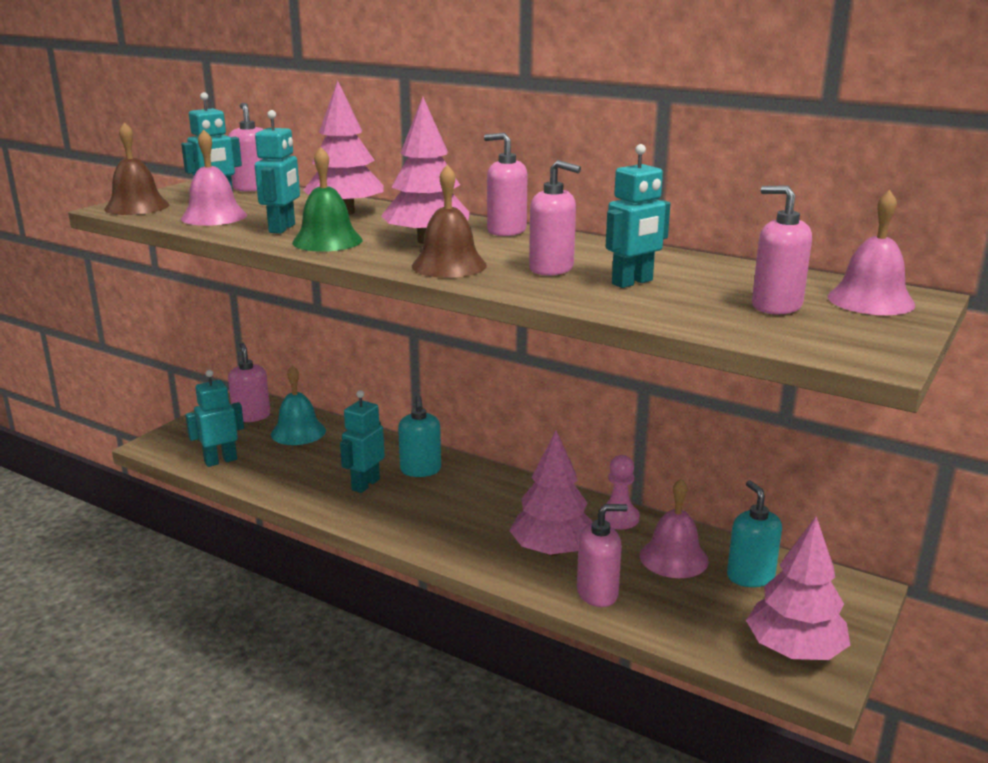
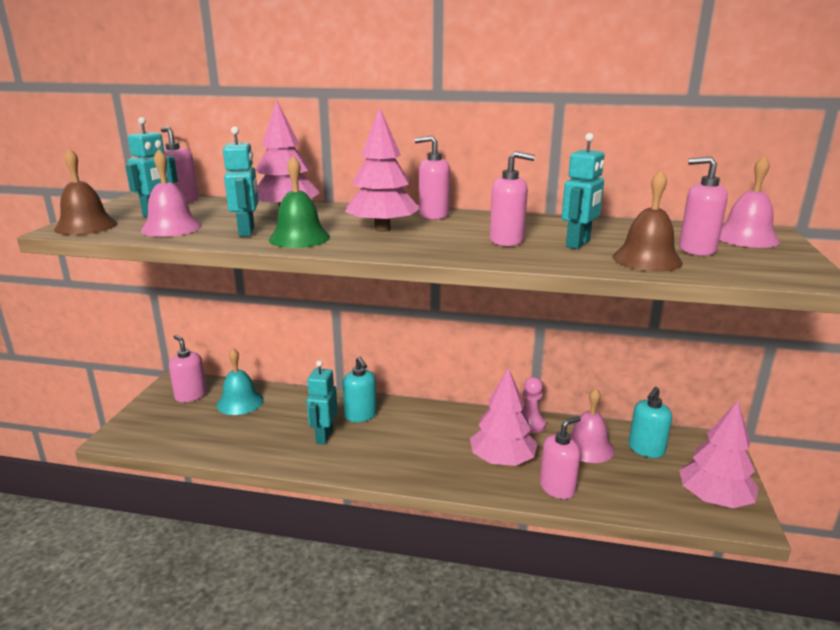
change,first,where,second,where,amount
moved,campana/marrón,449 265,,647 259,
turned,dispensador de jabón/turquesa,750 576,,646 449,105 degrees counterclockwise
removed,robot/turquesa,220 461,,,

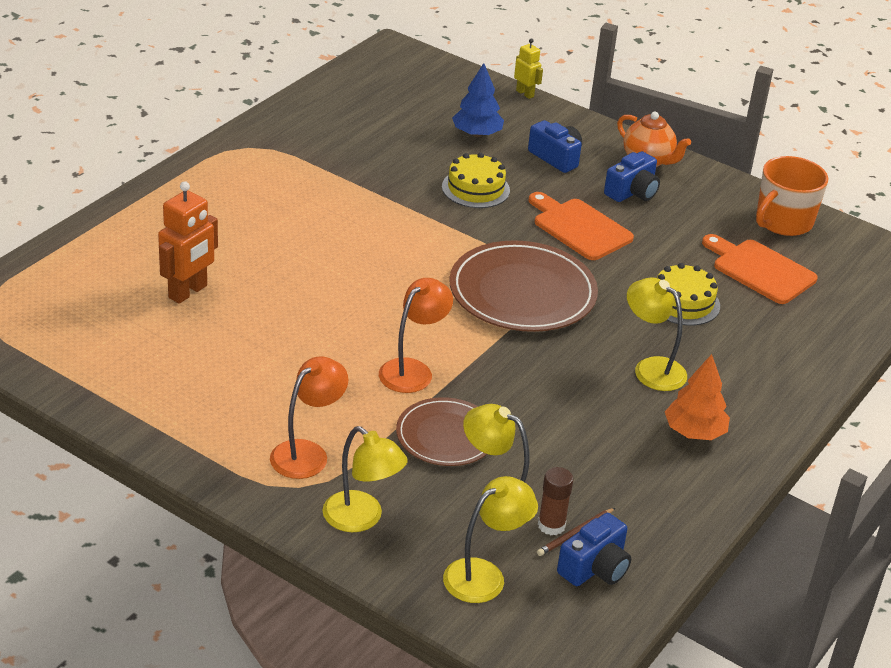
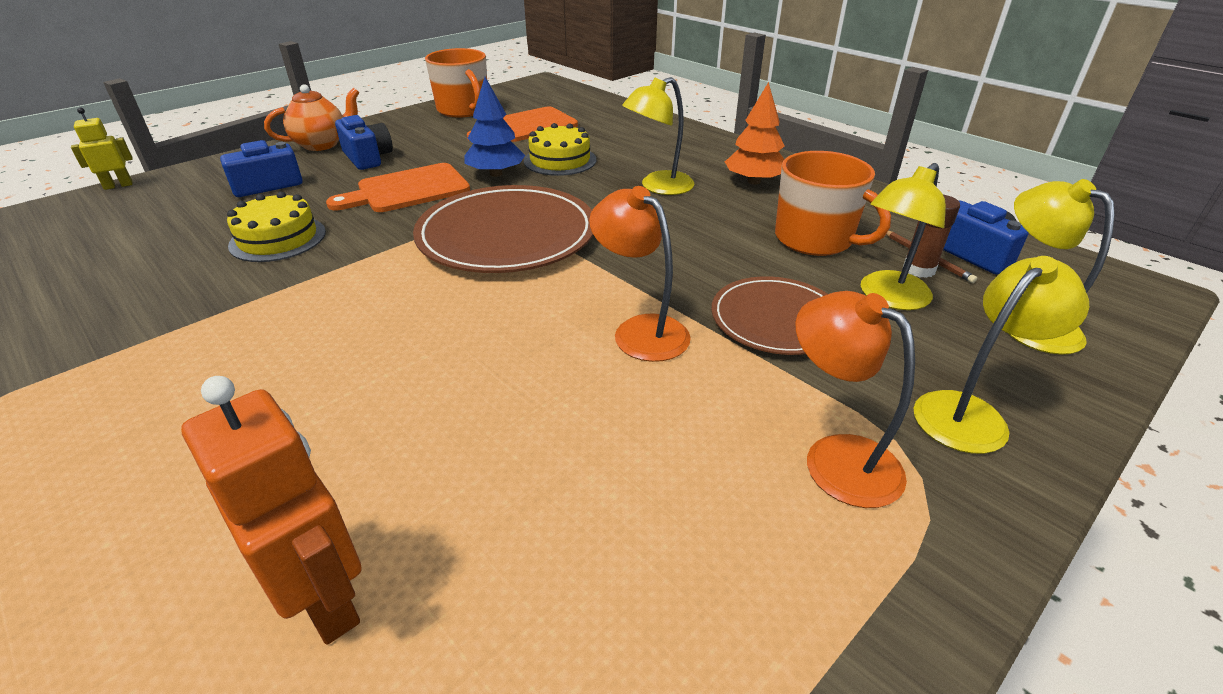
change,first,where,second,where,amount
moved,árbol/azul,476 134,,496 174,
added,,,taza/naranja,815 239,

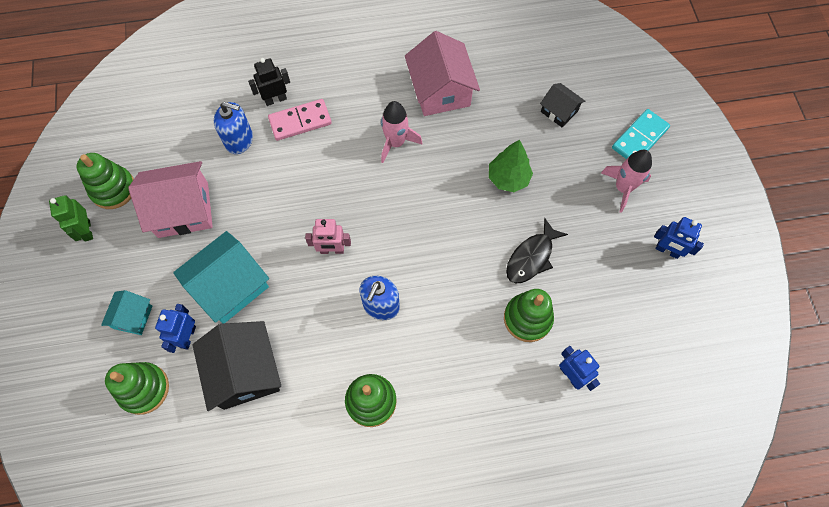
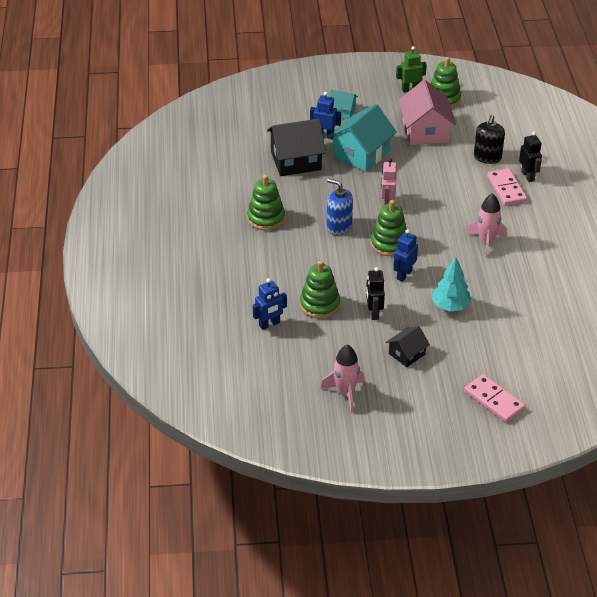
change,first,where,second,where,amount
moved,cohete/rosa,623 188,,345 393,
turned,casa/turquesa,230 286,,361 154,75 degrees clockwise
replaced,pez/negro,531 257,robot/negro,374 313,
moved,juguete apilable/verde,144 389,,389 244,
moved,casa/negro,559 111,,406 354,
moved,robot/azul,667 251,,404 274,
recoloured,árbol/verde,508 178,árbol/turquesa,450 306,
recoloured,ficha de dominó/turquesa,640 138,ficha de dominó/rosa,494 400,
recoloured,dispensador de jabón/azul,239 140,dispensador de jabón/negro,487 157,
removed,casa/rosa,440 90,,,

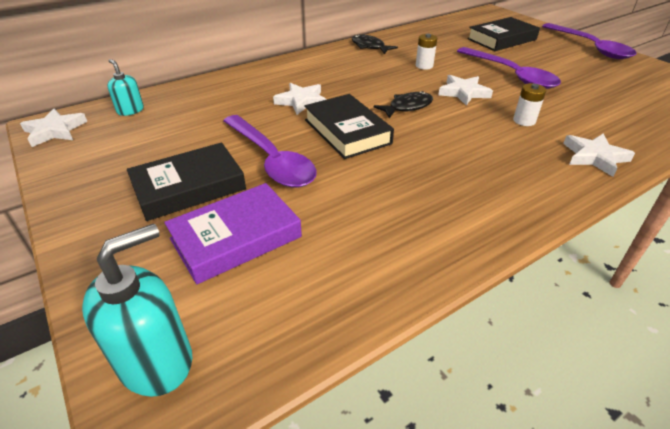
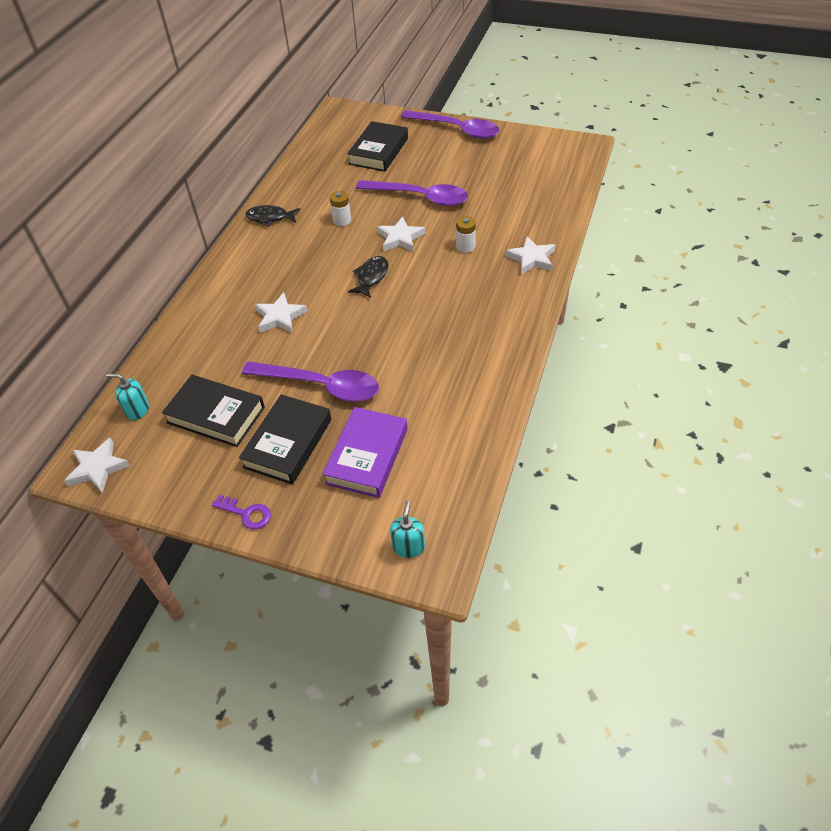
change,first,where,second,where,amount
moved,libro/negro,347 131,,216 415,
added,,,llave/morado,246 513,
resized,dispensador de jabón/turquesa,156 361,,408 546,x0.57

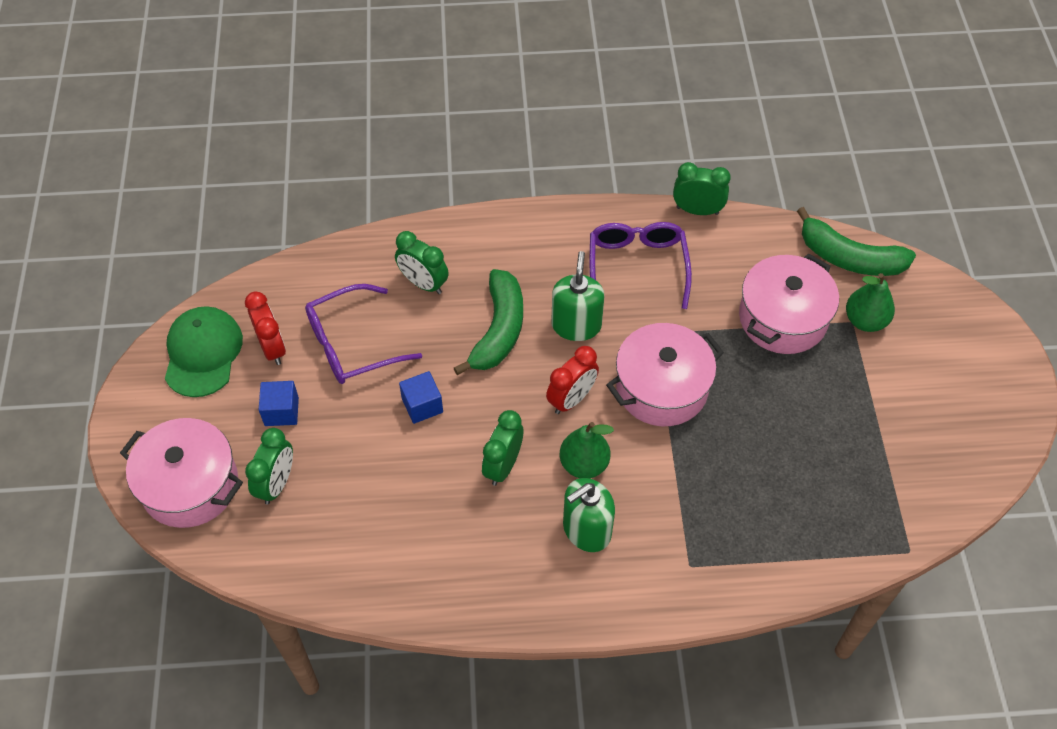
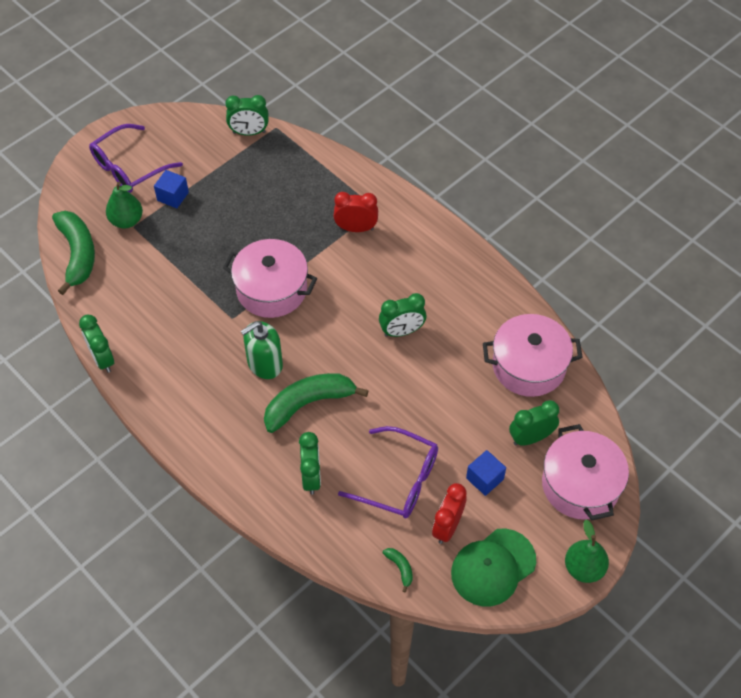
change,first,where,second,where,amount
moved,gafas/morado,637 267,,129 167,
moved,cubo/azul,422 405,,173 196,
added,,,despertador/verde,249 132,
moved,despertador/rojo,571 399,,356 228,
added,,,plátano/verde,400 568,
moved,olla/rosa,782 318,,528 366,
moved,pera/verde,584 464,,584 568,
removed,dispensador de jabón/verde,586 530,,,

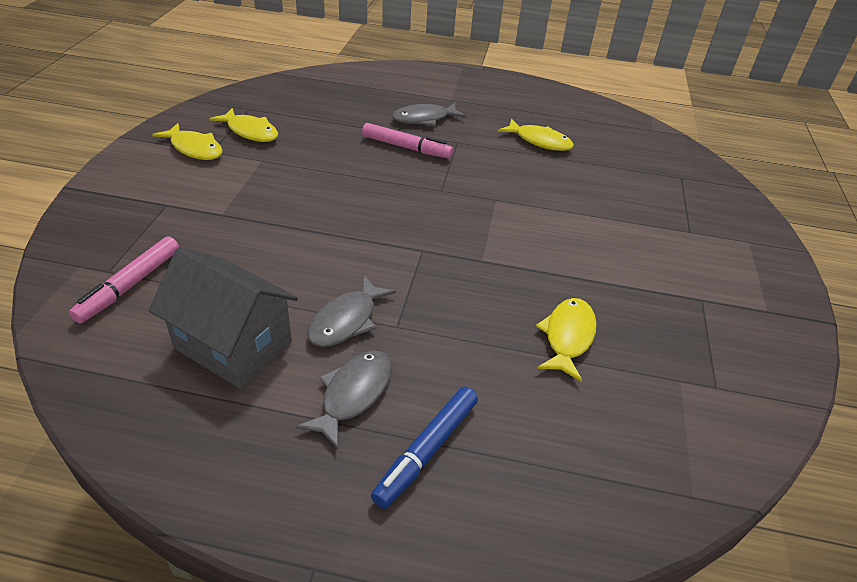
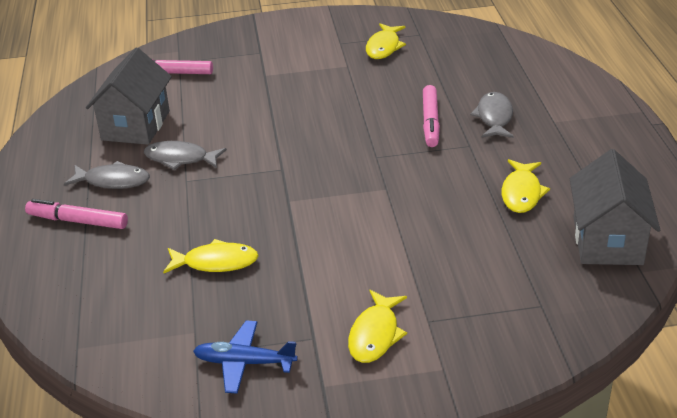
change,first,where,second,where,amount
recoloured,rotulador/azul,426 450,rotulador/rosa,78 221,
added,,,avión/azul,244 363,
moved,pez/amarillo,194 148,,375 334,
turned,pez/gris,424 119,,494 117,45 degrees clockwise
added,,,casa/gris,607 240,

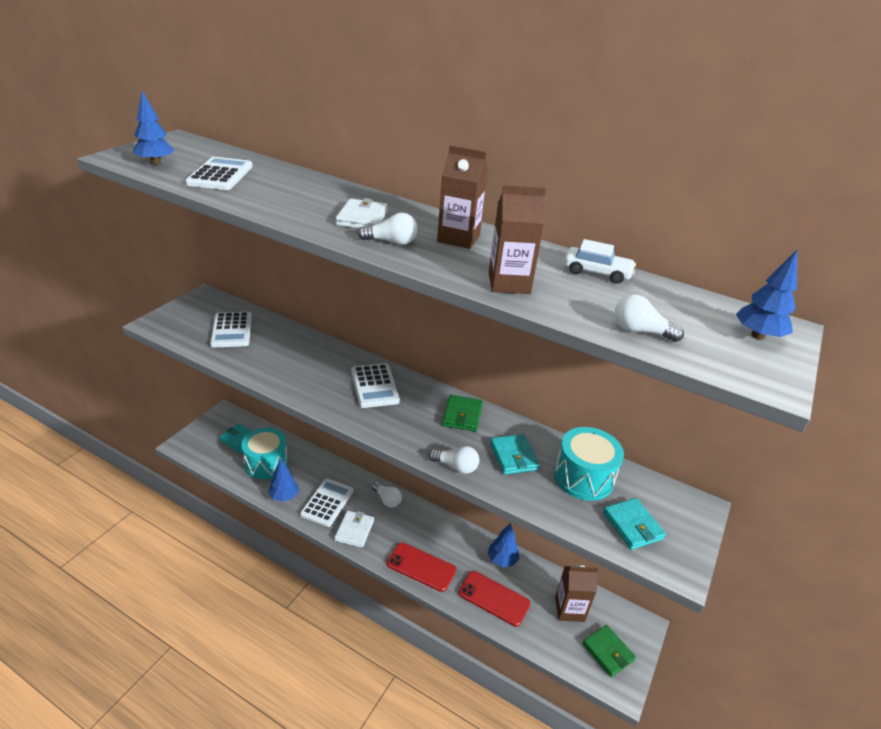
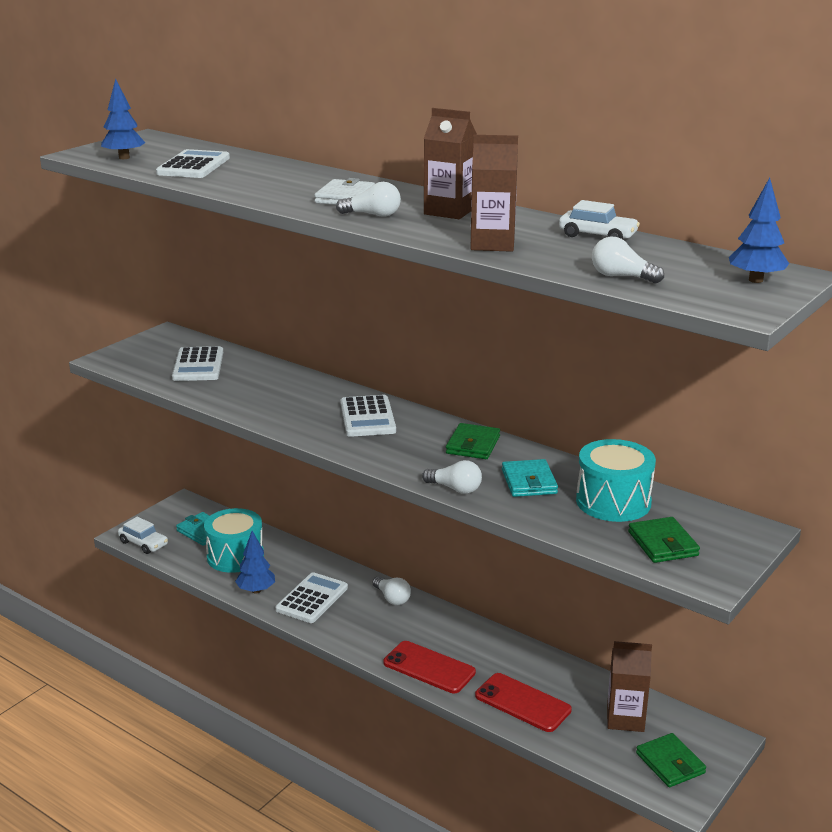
change,first,where,second,where,amount
added,,,coche/blanco,143 543,
recoloured,cartera/turquesa,632 526,cartera/verde,663 544,
removed,cartera/blanco,354 530,,,
removed,árbol/azul,502 559,,,

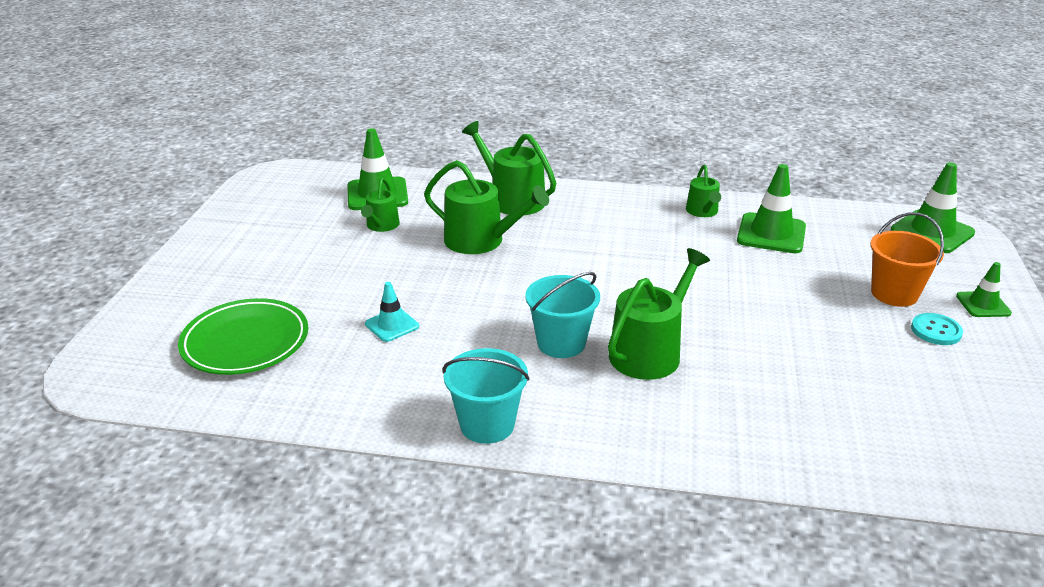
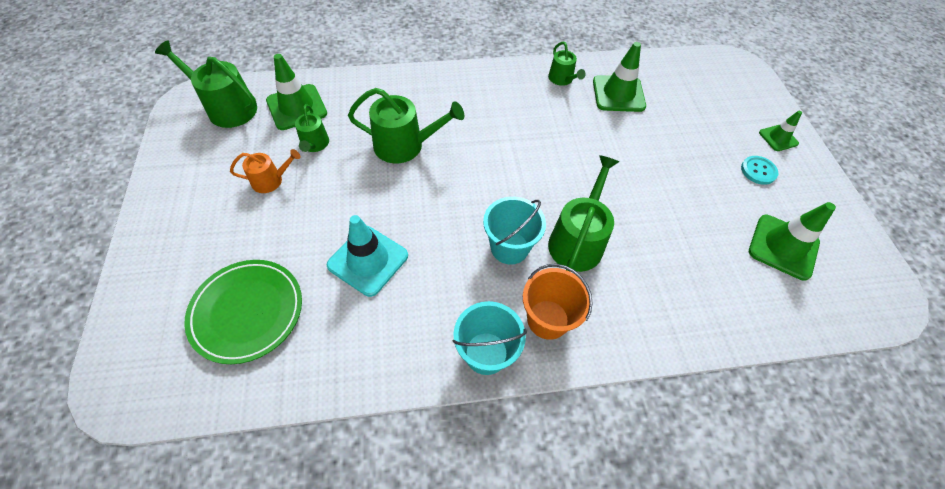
change,first,where,second,where,amount
moved,regadera/verde,512 199,,227 108,
added,,,regadera/naranja,271 180,
resized,cono de tráfico/turquesa,392 325,,368 260,x1.73
moved,balde/naranja,894 294,,547 319,
moved,cono de tráfico/verde,932 232,,783 247,

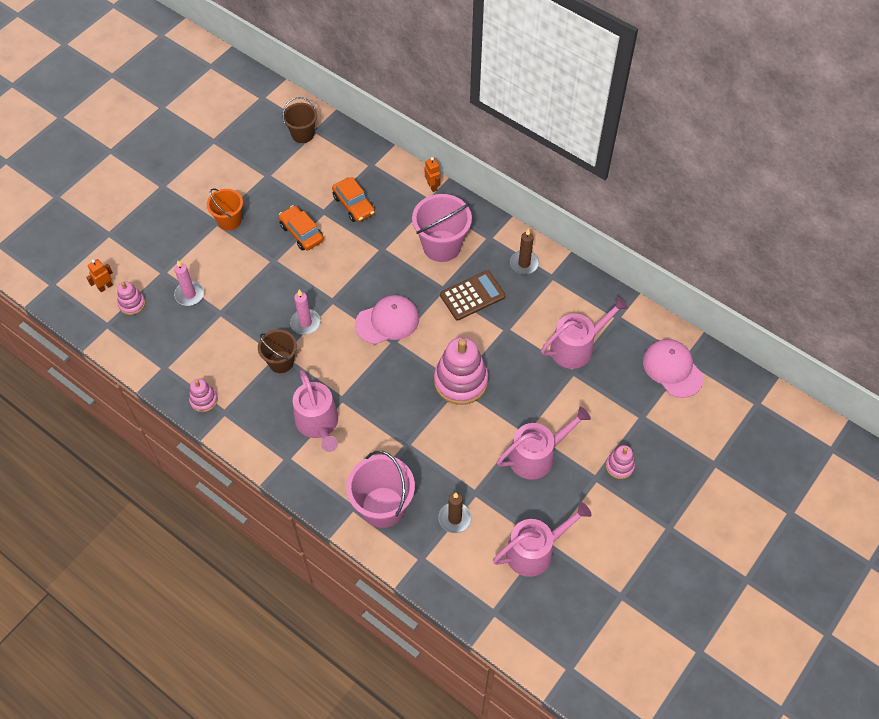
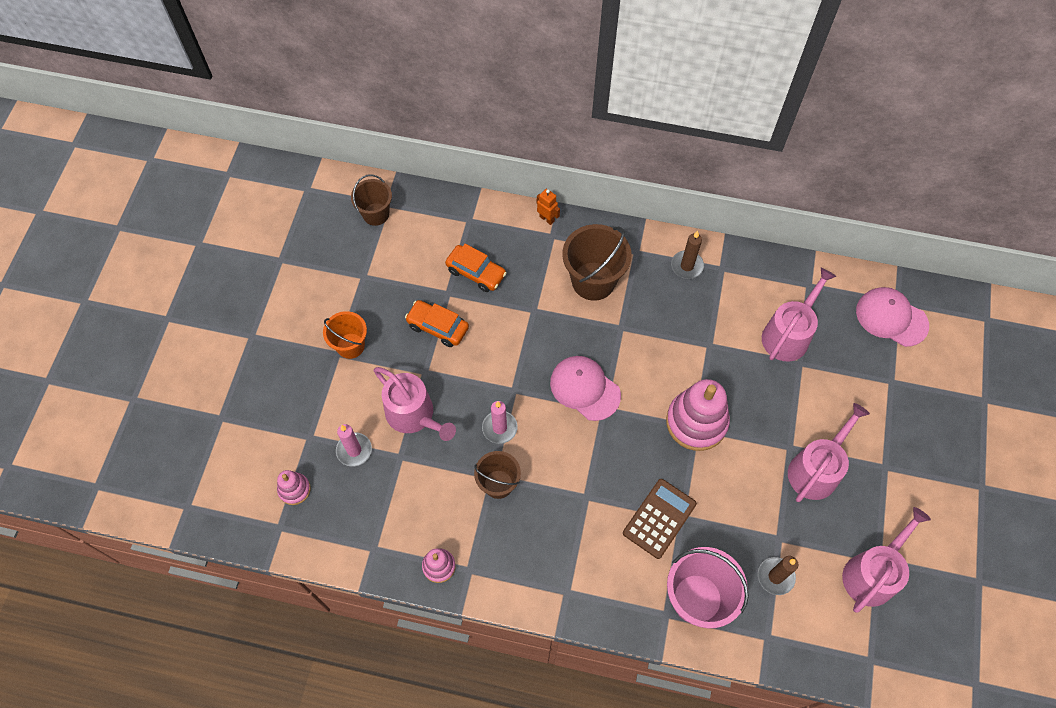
change,first,where,second,where,amount
moved,regadera/rosa,318 423,,414 415,
turned,gorra/rosa,387 321,,585 388,90 degrees counterclockwise
recoloured,balde/rosa,441 246,balde/marrón,593 281,
moved,calculadora/marrón,472 296,,659 518,
removed,robot/naranja,105 287,,,
removed,juguete apilable/rosa,619 466,,,

